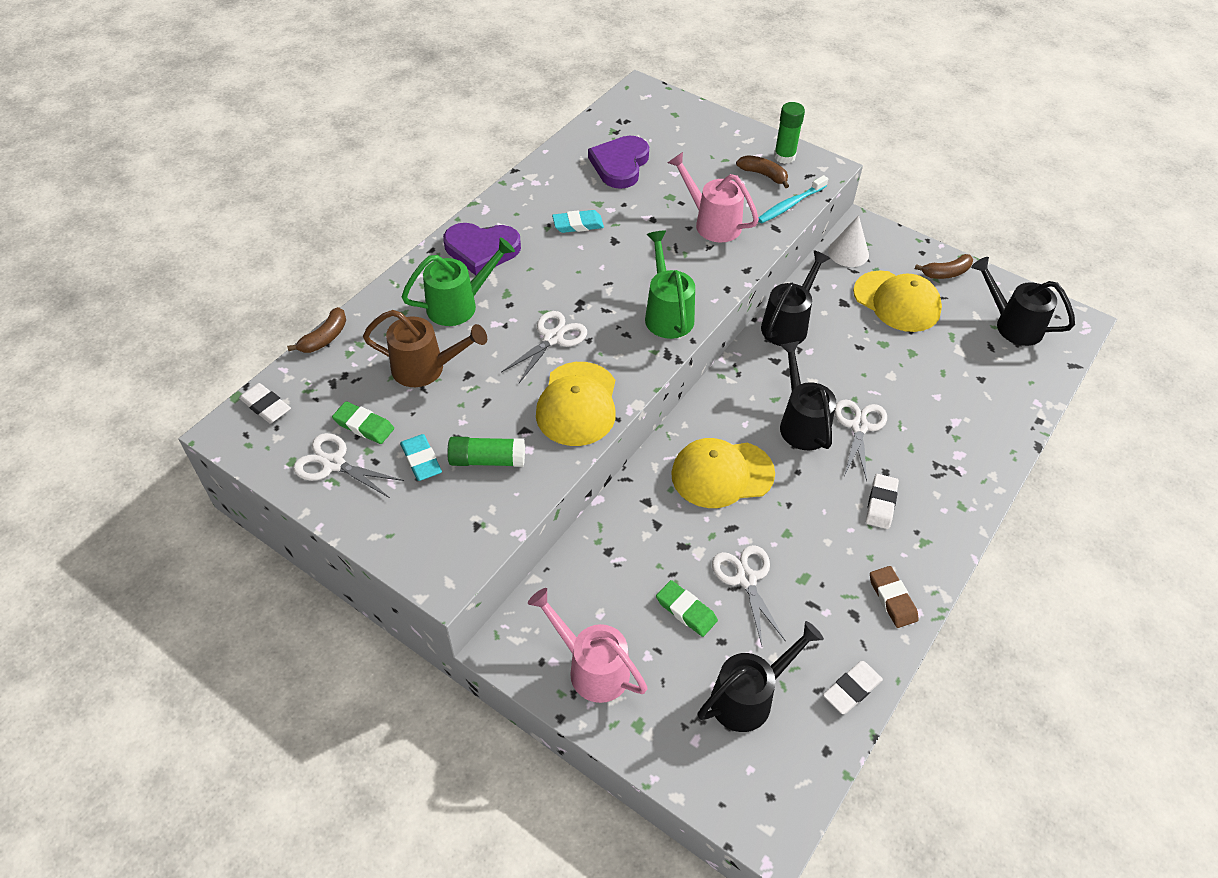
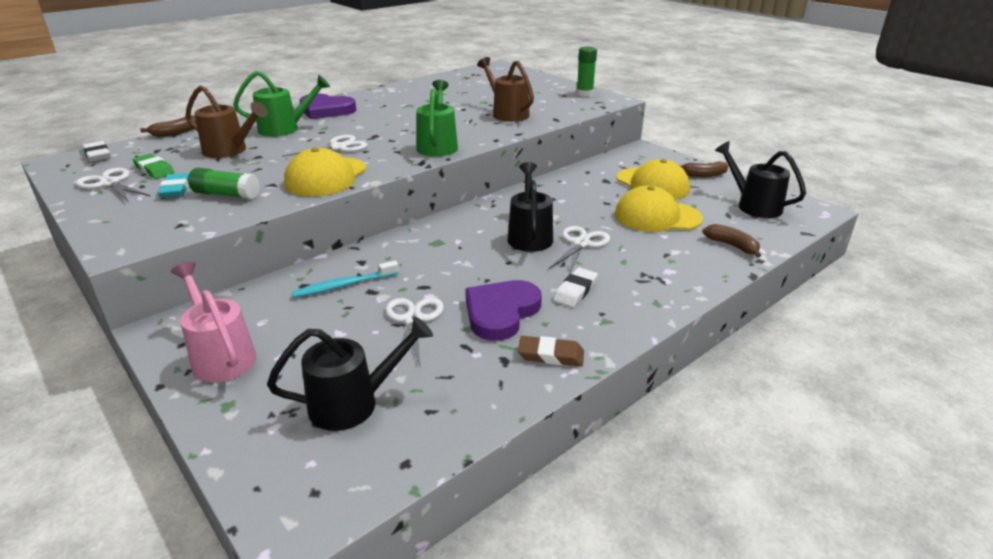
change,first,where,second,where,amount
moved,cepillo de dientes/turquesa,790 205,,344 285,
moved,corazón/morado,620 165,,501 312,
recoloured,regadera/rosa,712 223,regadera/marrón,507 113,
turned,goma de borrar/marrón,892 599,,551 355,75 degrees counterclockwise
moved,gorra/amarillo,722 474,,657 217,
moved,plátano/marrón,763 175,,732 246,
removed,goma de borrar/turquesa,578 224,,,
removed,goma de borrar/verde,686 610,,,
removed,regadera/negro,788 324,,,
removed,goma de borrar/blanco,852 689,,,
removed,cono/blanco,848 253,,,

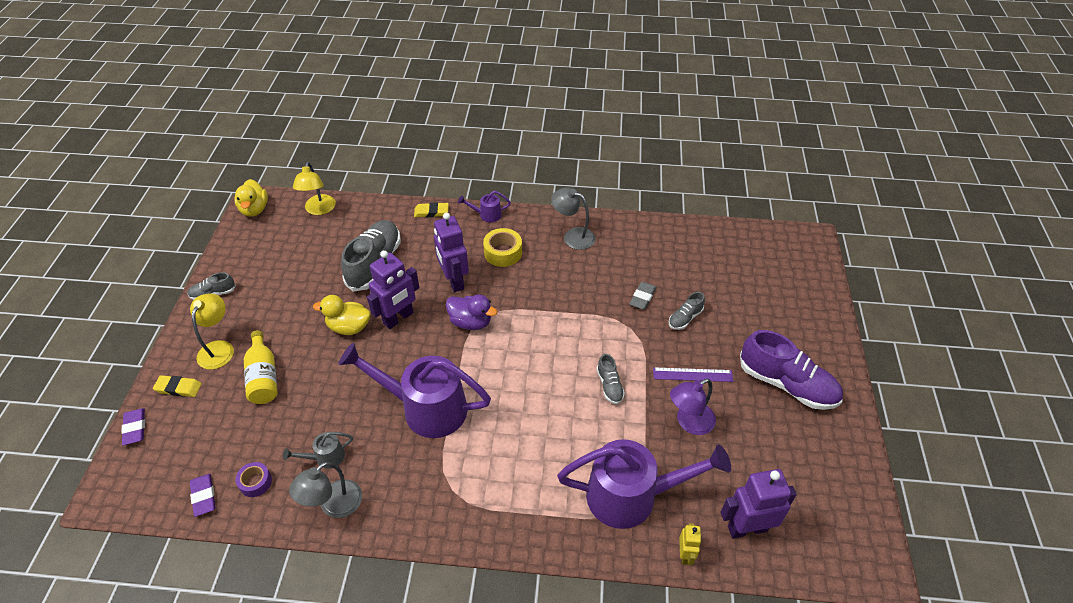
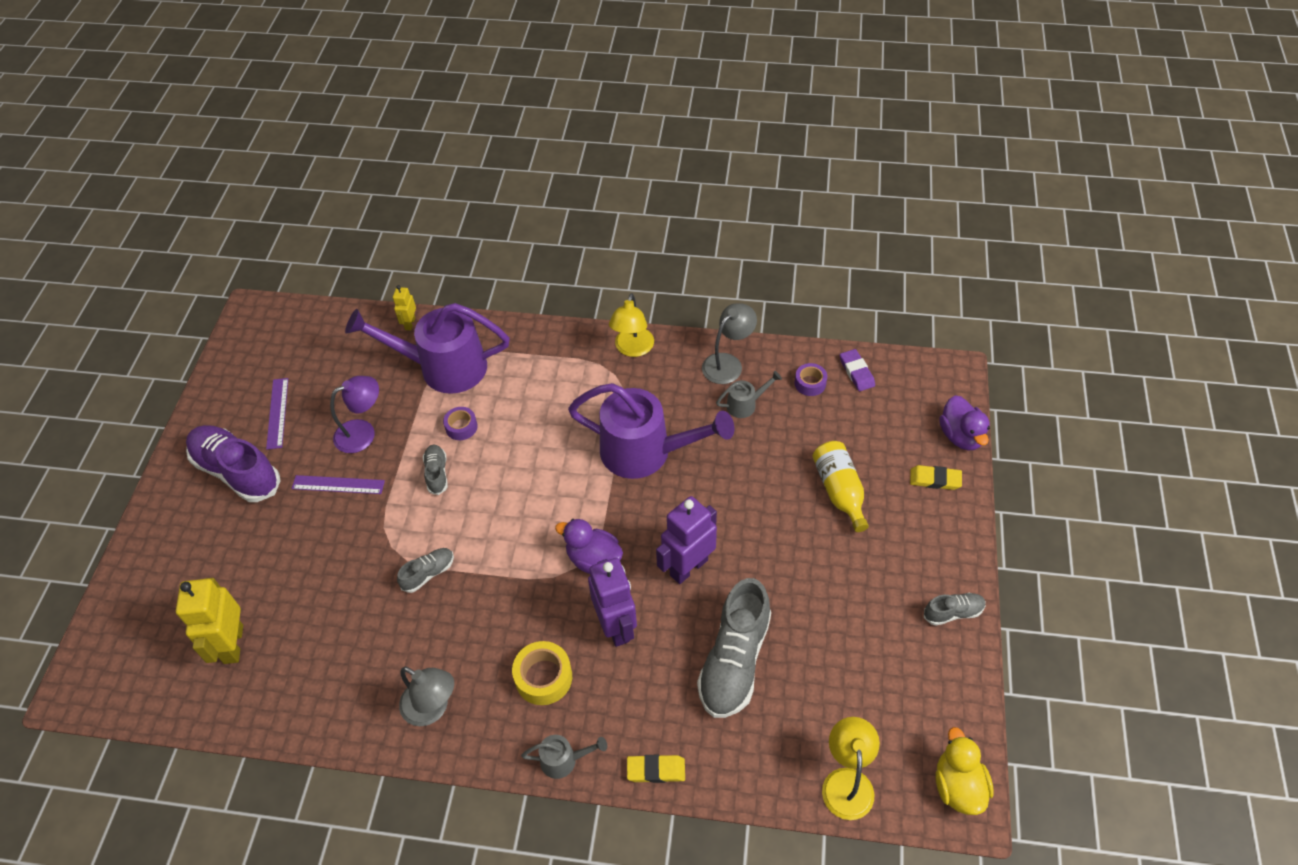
change,first,where,second,where,amount
added,,,robot/amarillo,233 644,
added,,,regla/morado,277 413,
moved,zapato/gris,685 318,,428 573,
added,,,cinta adhesiva/morado,461 427,
recoloured,regadera/morado,486 215,regadera/gris,564 760,
moved,lámpara/amarillo,219 348,,632 349,
replaced,goma de borrar/morado,135 428,pato/morado,961 436,
removed,pato/amarillo,349 327,,,
removed,goma de borrar/gris,642 297,,,
removed,robot/morado,747 528,,,

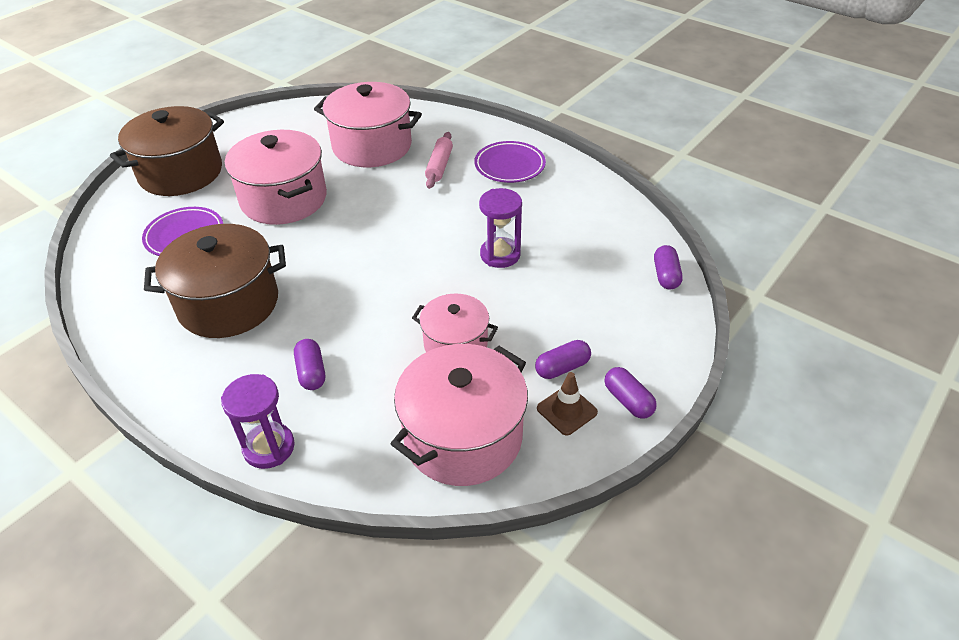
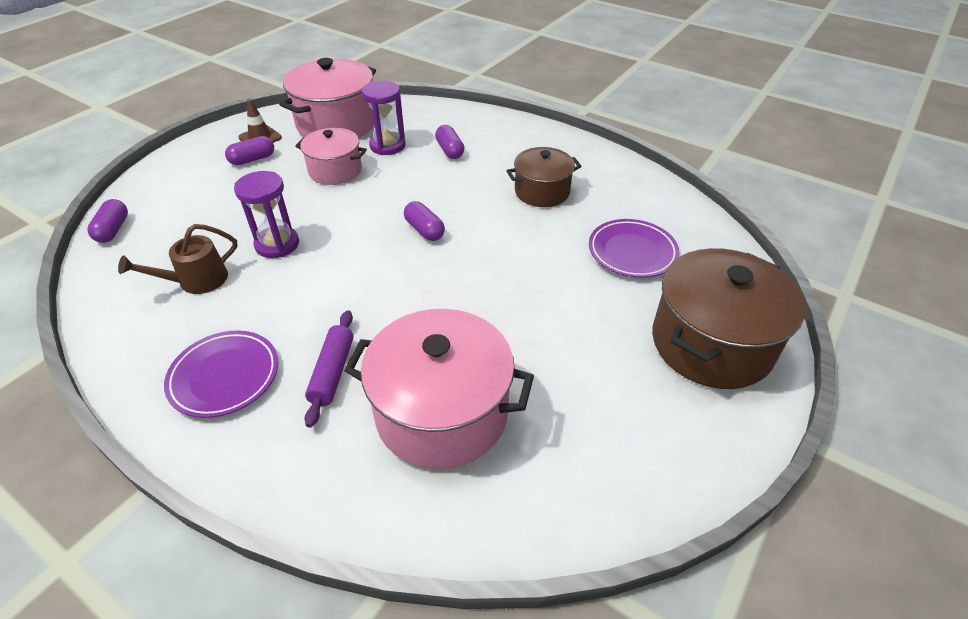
change,first,where,second,where,amount
added,,,regadera/marrón,196 280,
recoloured,rodillo/rosa,439 166,rodillo/morado,332 372,
moved,reloj de arena/morado,269 447,,387 146,
moved,cápsula/morado,628 400,,424 230,
resized,olla/marrón,228 303,,542 191,x0.60
removed,olla/rosa,284 199,,,

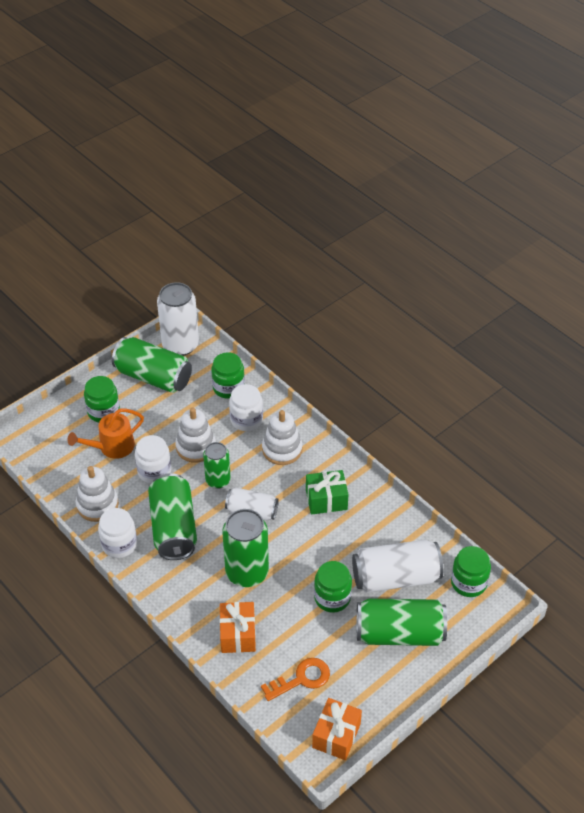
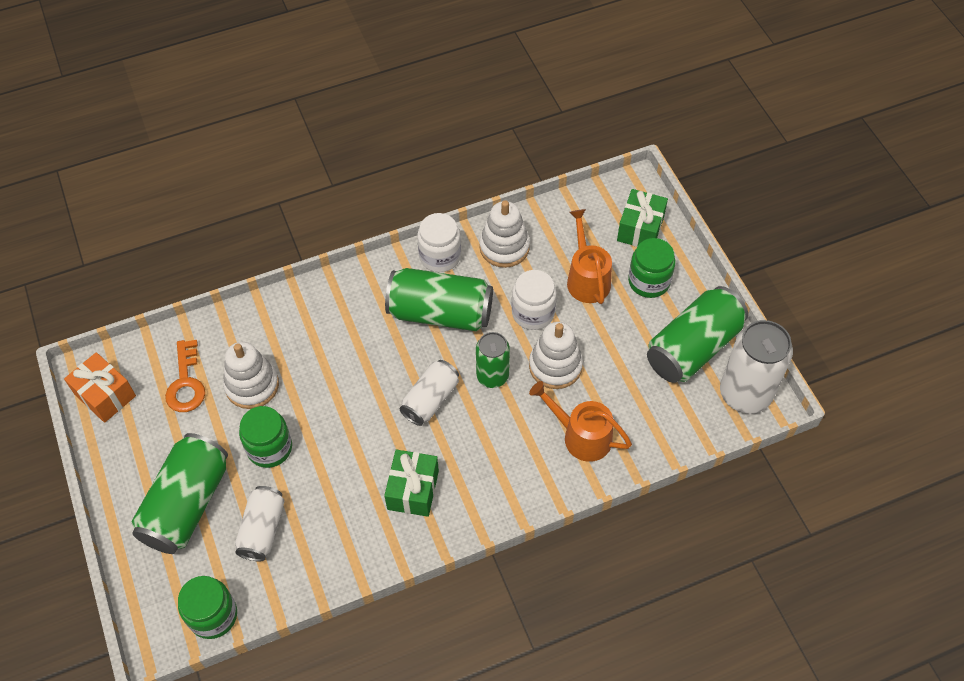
change,first,where,second,where,amount
moved,juguete apilable/blanco,282 449,,252 385,
resized,lata/blanco,395 577,,262 529,x0.62
replaced,tarro/blanco,246 420,regadera/naranja,581 436,
added,,,regalo/verde,640 229,
removed,tarro/verde,228 387,,,
removed,regalo/naranja,238 634,,,
removed,lata/verde,247 572,,,

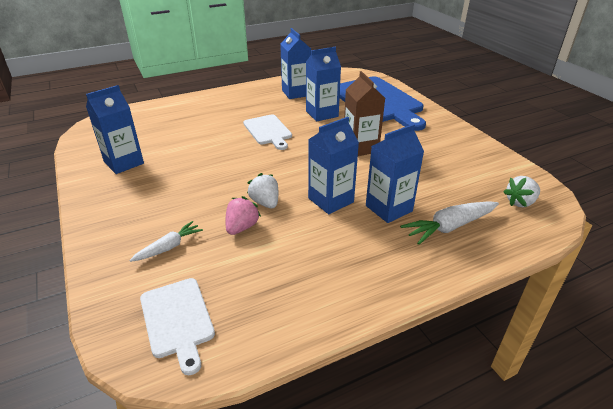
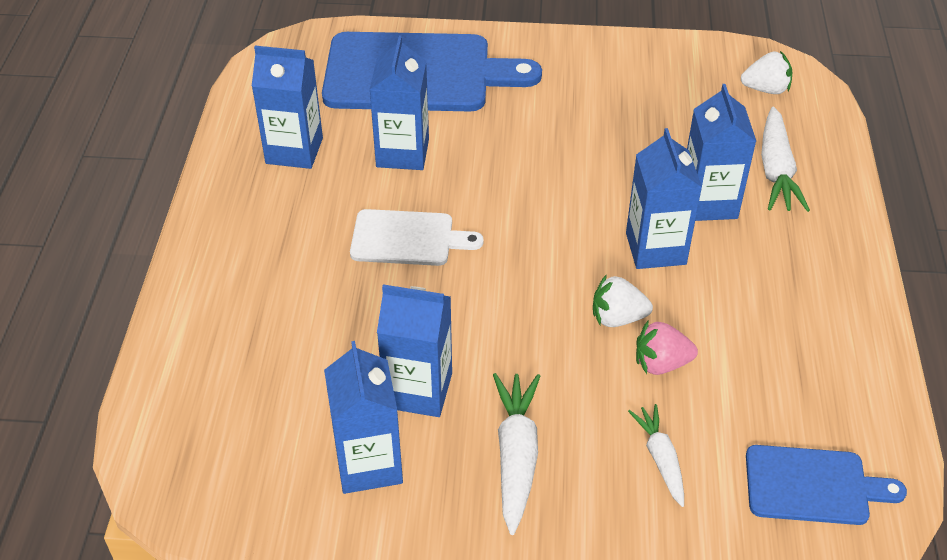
change,first,where,second,where,amount
added,,,cartón de leche/azul,418 390,
added,,,zanahoria/blanco,516 456,
turned,fresa/rosa,242 227,,661 363,60 degrees counterclockwise
turned,fresa/blanco,520 202,,765 89,90 degrees counterclockwise
recoloured,tabla de cortar/blanco,177 320,tabla de cortar/azul,813 486,
removed,cartón de leche/marrón,360 147,,,

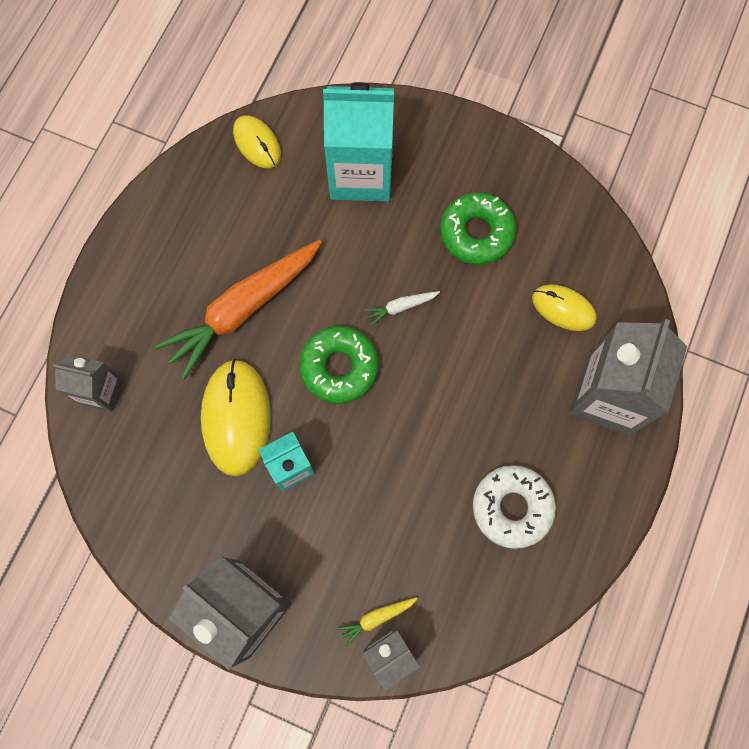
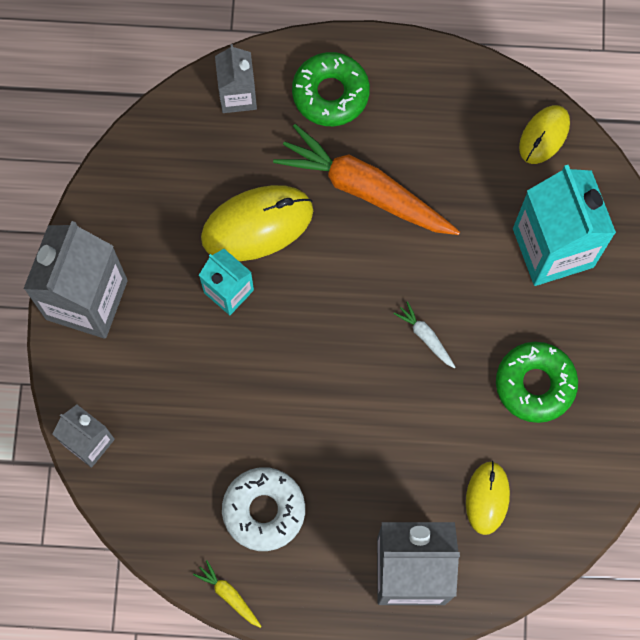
change,first,where,second,where,amount
moved,zanahoria/amarillo,376 618,,229 595,
moved,rosquilla/verde,339 367,,330 93,

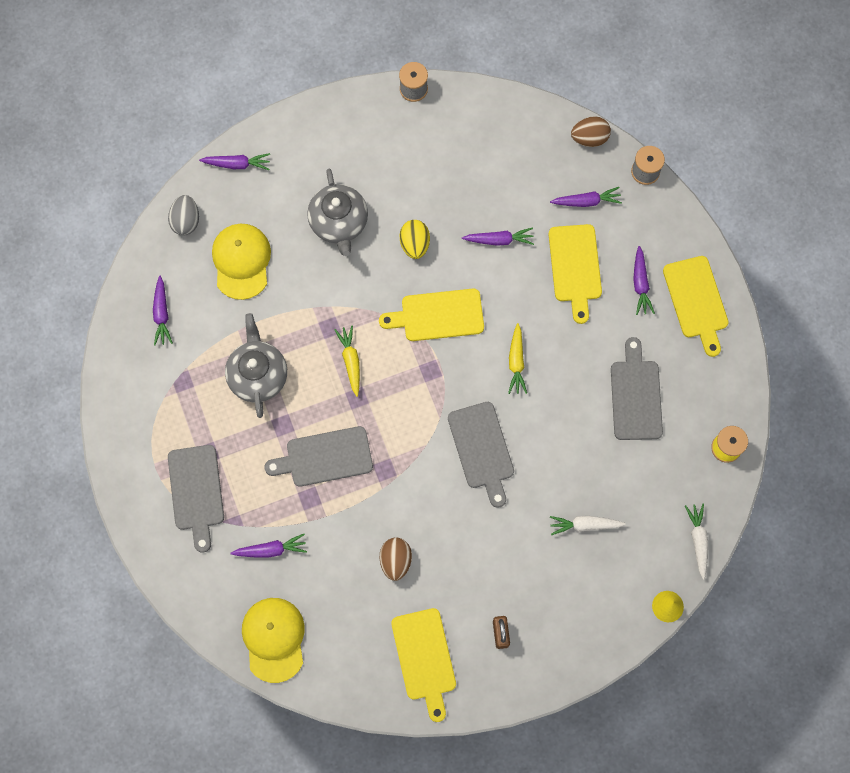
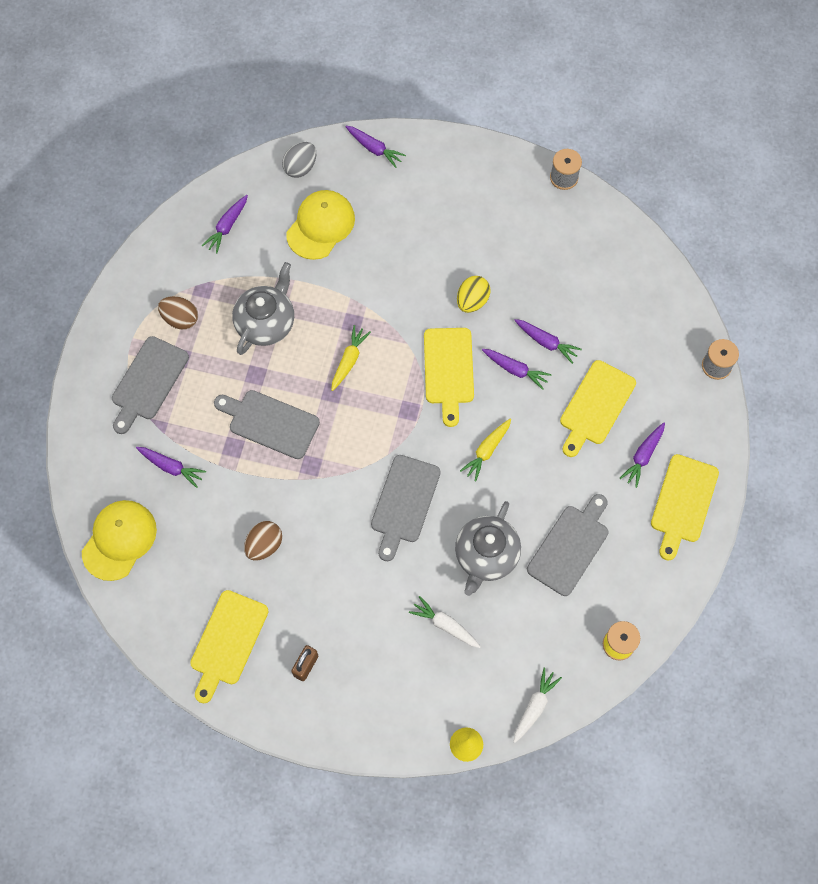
change,first,where,second,where,amount
moved,huevo/marrón,589 138,,180 319,
turned,tabla de cortar/amarillo,438 315,,448 370,120 degrees counterclockwise
moved,tetera/gris,339 223,,486 556,
moved,zanahoria/morado,586 201,,515 370,

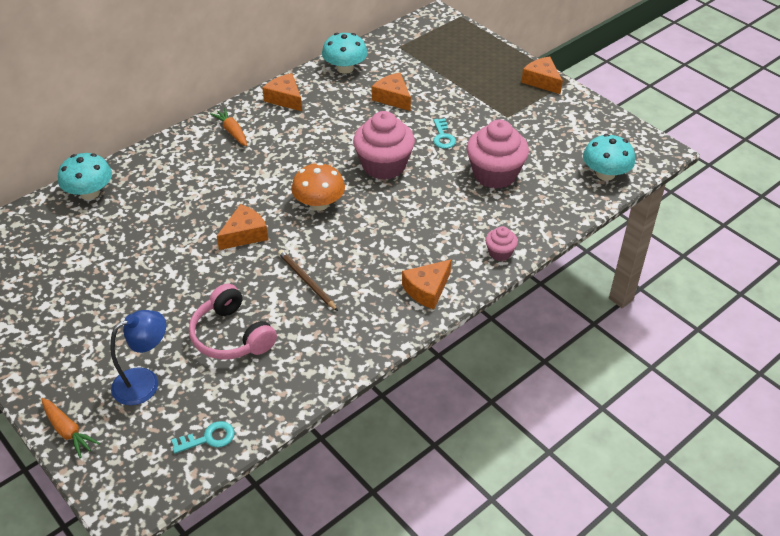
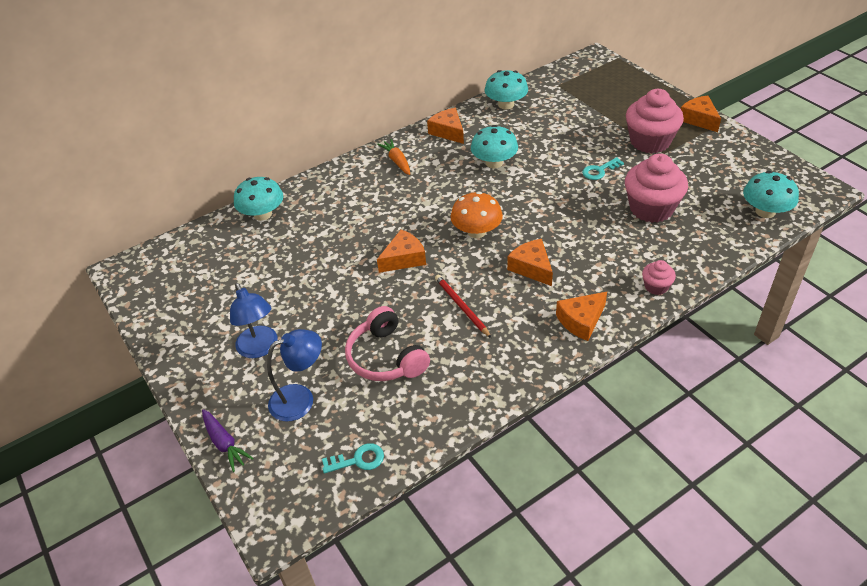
change,first,where,second,where,amount
recoloured,zanahoria/naranja,68 431,zanahoria/morado,224 443,
added,,,lámpara/azul,260 348,
recoloured,lápiz/marrón,306 281,lápiz/rojo,461 306,
added,,,seta/turquesa,494 163,
moved,queso/naranja,393 98,,531 268,
turned,llave/turquesa,443 137,,599 171,60 degrees clockwise
moved,magdalena/rosa,384 166,,650 141,

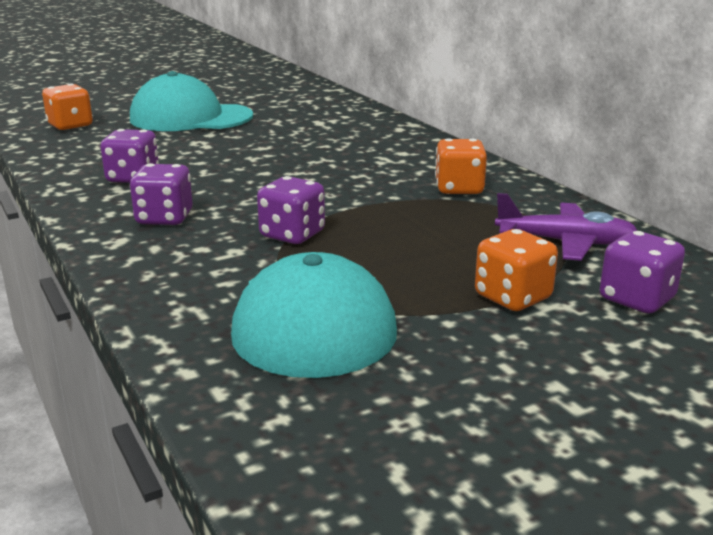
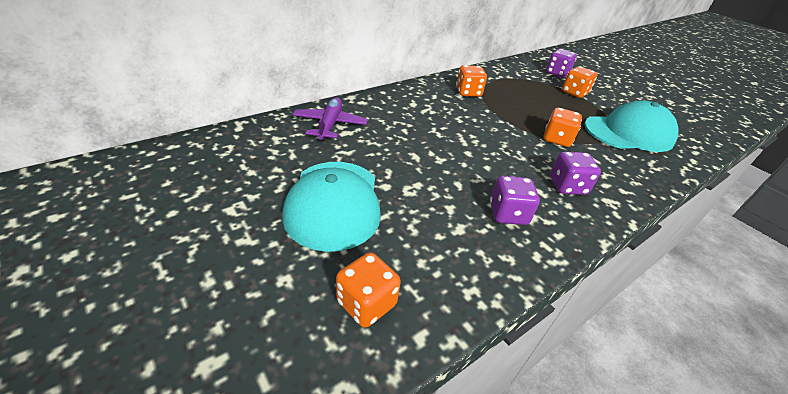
change,first,where,second,where,amount
moved,avión/morado,566 242,,330 124,
recoloured,dado/morado,292 235,dado/naranja,557 139,

